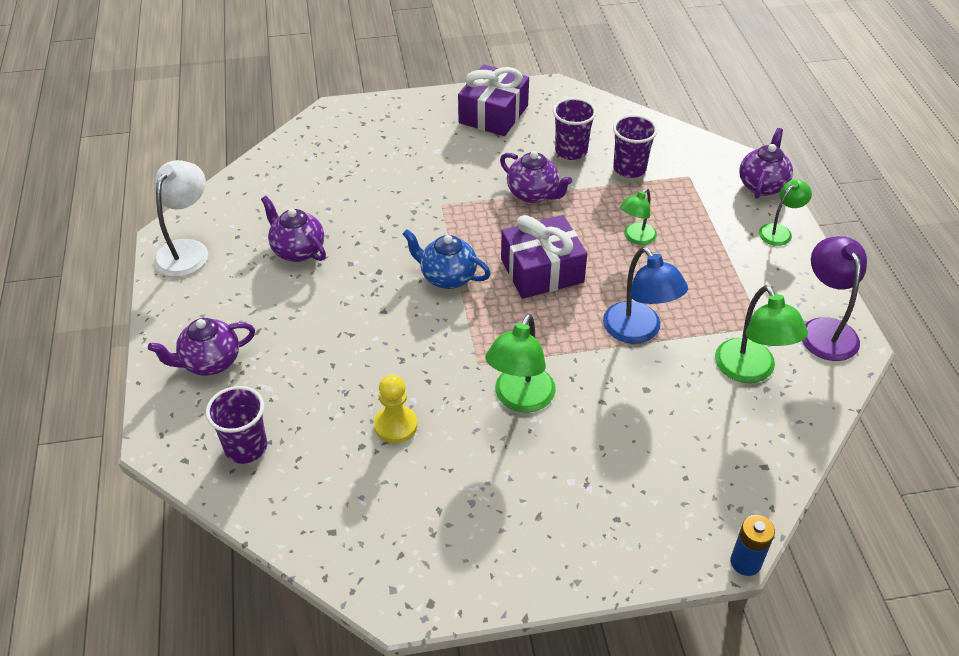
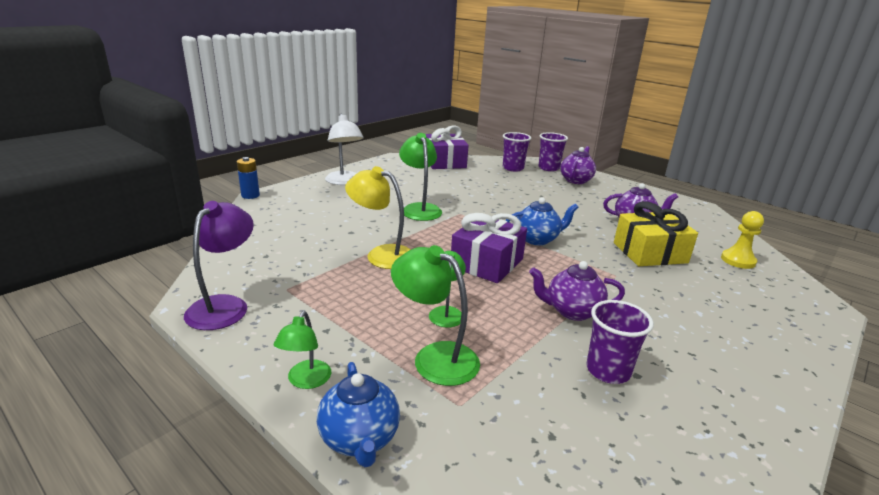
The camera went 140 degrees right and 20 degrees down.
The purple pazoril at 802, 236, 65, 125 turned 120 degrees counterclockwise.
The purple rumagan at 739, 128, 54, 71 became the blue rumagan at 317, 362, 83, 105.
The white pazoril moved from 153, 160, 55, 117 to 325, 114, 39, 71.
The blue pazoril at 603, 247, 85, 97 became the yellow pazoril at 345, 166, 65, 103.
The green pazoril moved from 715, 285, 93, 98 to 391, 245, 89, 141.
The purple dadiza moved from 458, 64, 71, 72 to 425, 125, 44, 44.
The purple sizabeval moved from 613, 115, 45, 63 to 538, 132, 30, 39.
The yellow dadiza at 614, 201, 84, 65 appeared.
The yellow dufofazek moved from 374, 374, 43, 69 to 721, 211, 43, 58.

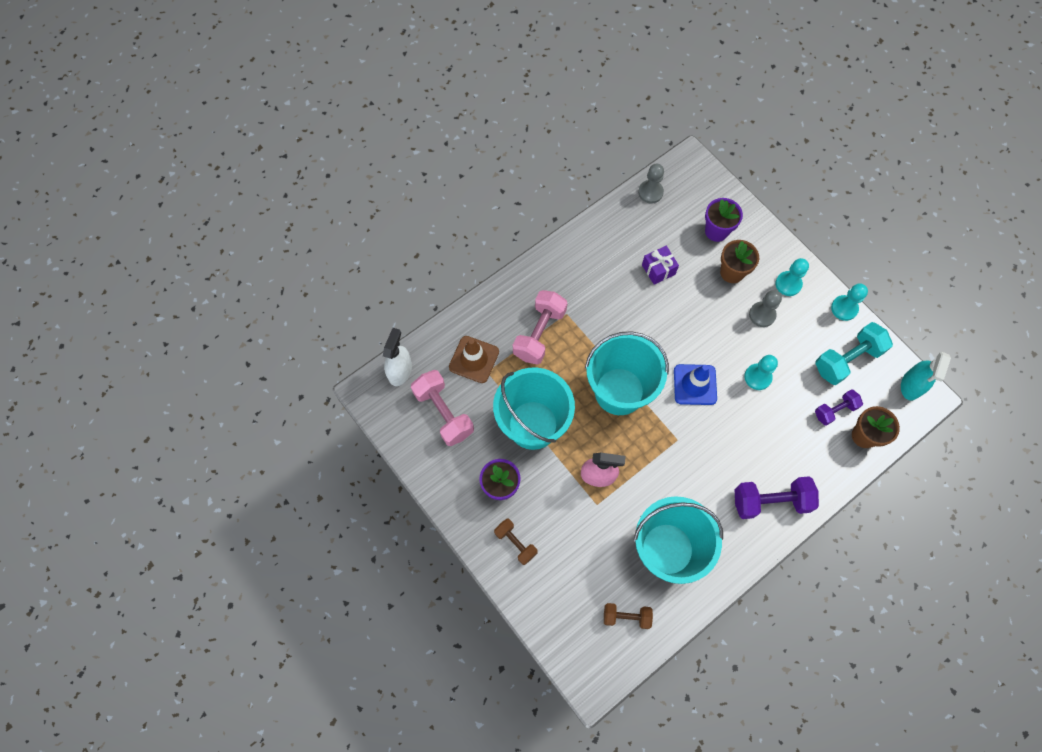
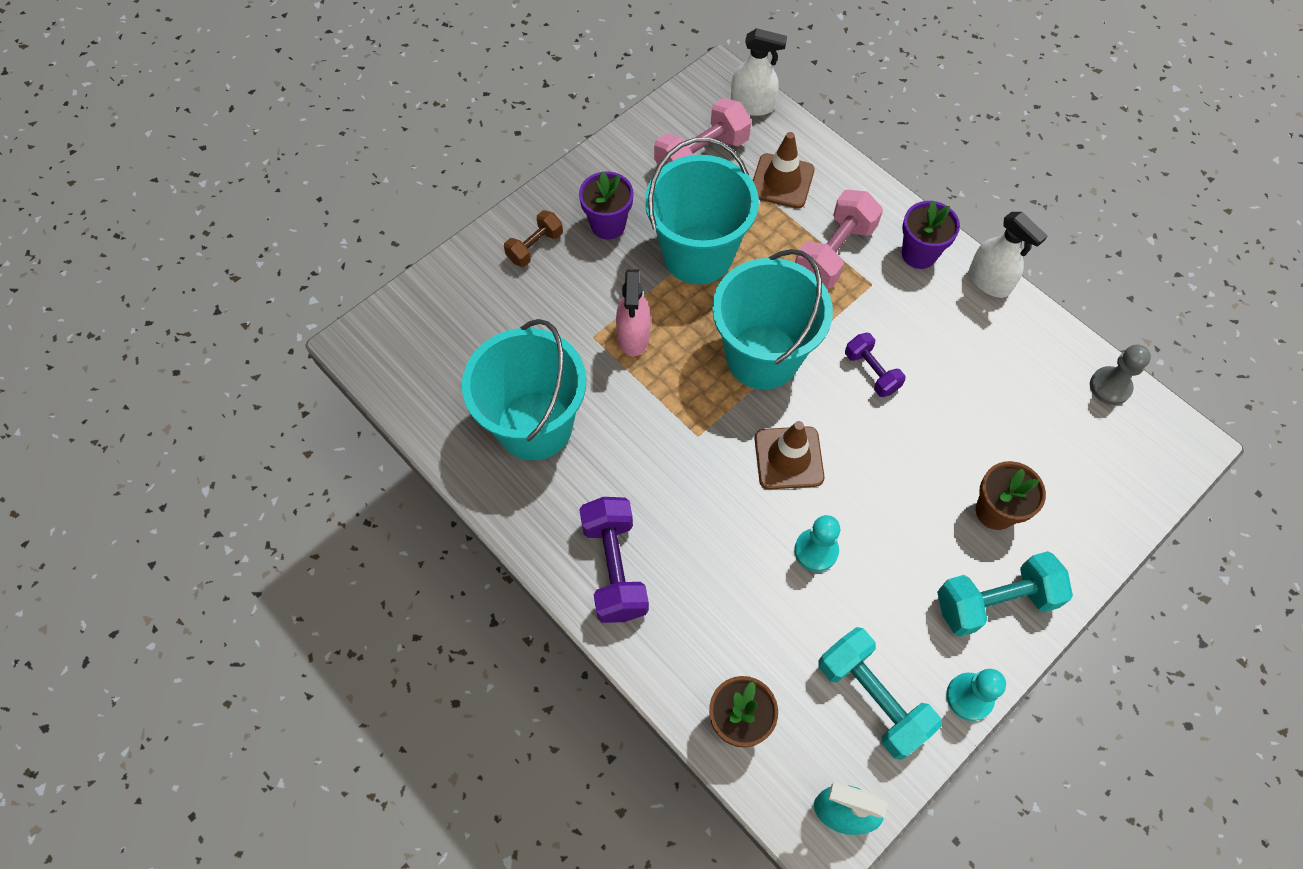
The camera went 85 degrees right and 5 degrees down.
The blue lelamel at 674, 364, 43, 41 became the brown lelamel at 755, 421, 70, 69.
The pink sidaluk at 513, 290, 54, 75 turned 75 degrees counterclockwise.
The purple sidaluk moved from 815, 389, 48, 37 to 845, 333, 61, 64.
The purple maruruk moved from 705, 198, 38, 44 to 902, 201, 58, 68.
The turquoise dufofazek at 775, 258, 34, 38 was replaced by the turquoise sidaluk at 937, 551, 136, 86.
The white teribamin at 969, 212, 78, 86 appeared.
The brown sidaluk at 604, 603, 49, 26 disappeared.
The purple dadiza at 642, 246, 37, 39 disappeared.
The grey dufofazek at 749, 290, 33, 37 disappeared.

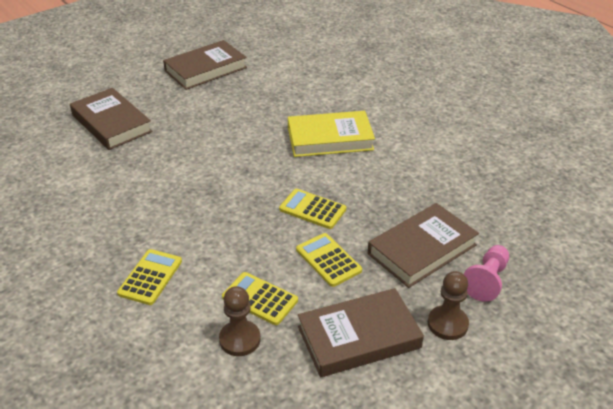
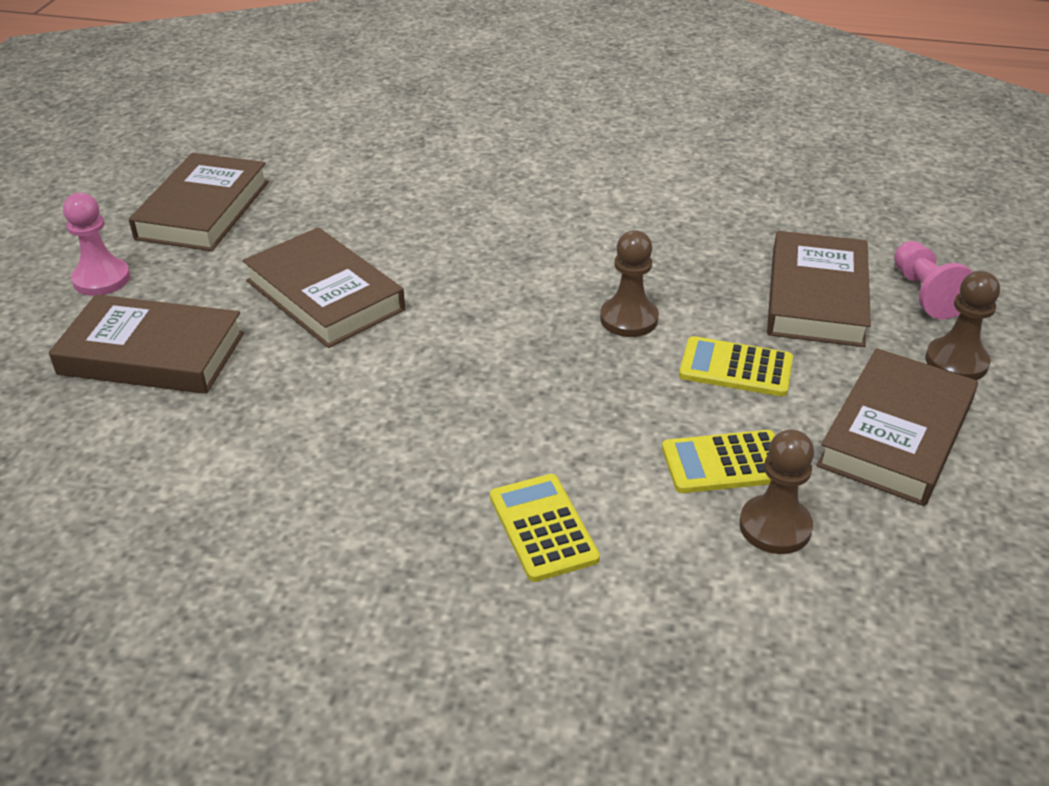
The camera went 40 degrees left and 0 degrees up.
The pink dufofazek at 63, 193, 68, 103 appeared.
The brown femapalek at 243, 227, 162, 121 appeared.
The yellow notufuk at 279, 189, 67, 40 was replaced by the brown dufofazek at 600, 230, 59, 107.
The yellow femapalek at 288, 111, 87, 46 disappeared.

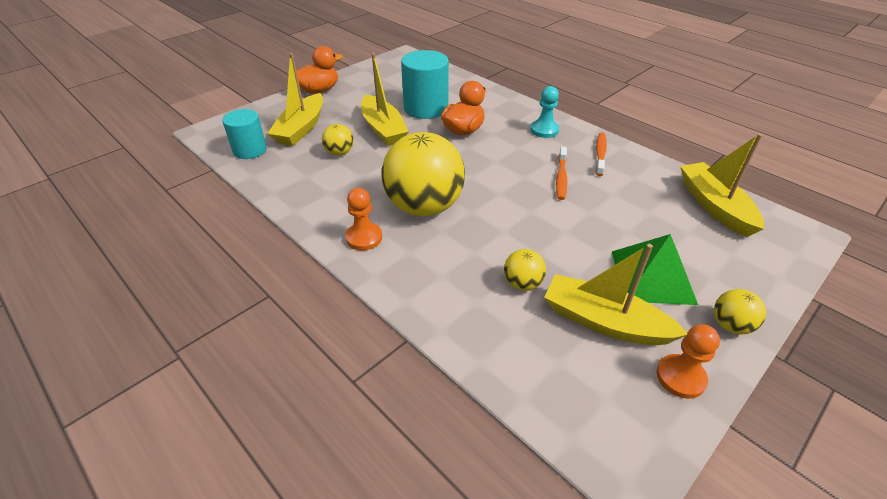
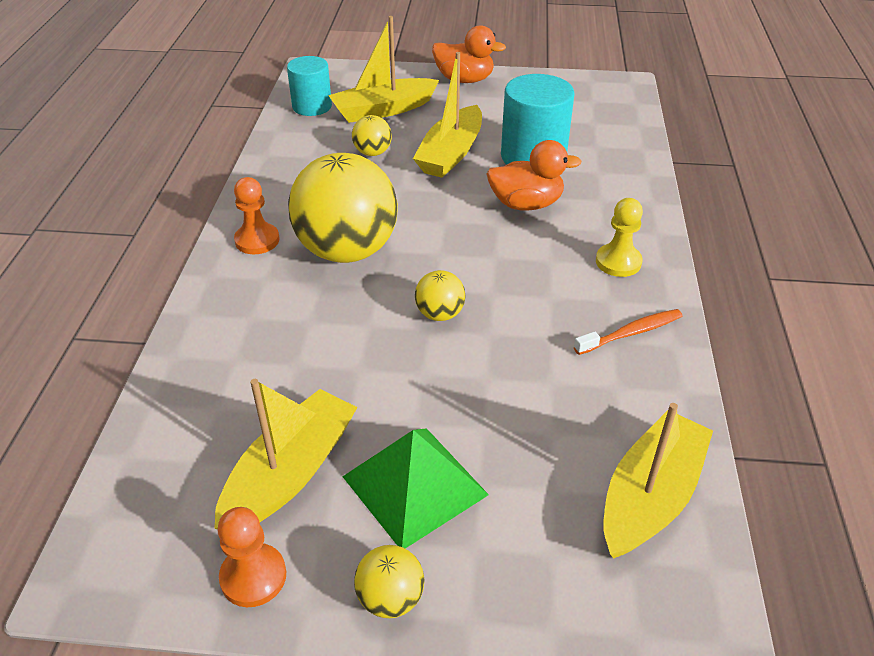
The camera went 50 degrees right and 0 degrees up.
The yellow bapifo at 544, 244, 143, 101 turned 45 degrees clockwise.
The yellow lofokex moved from 504, 249, 42, 42 to 415, 270, 51, 51.
The turquoise dufofazek at 530, 86, 29, 52 became the yellow dufofazek at 596, 198, 47, 79.
The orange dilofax at 556, 147, 11, 53 disappeared.

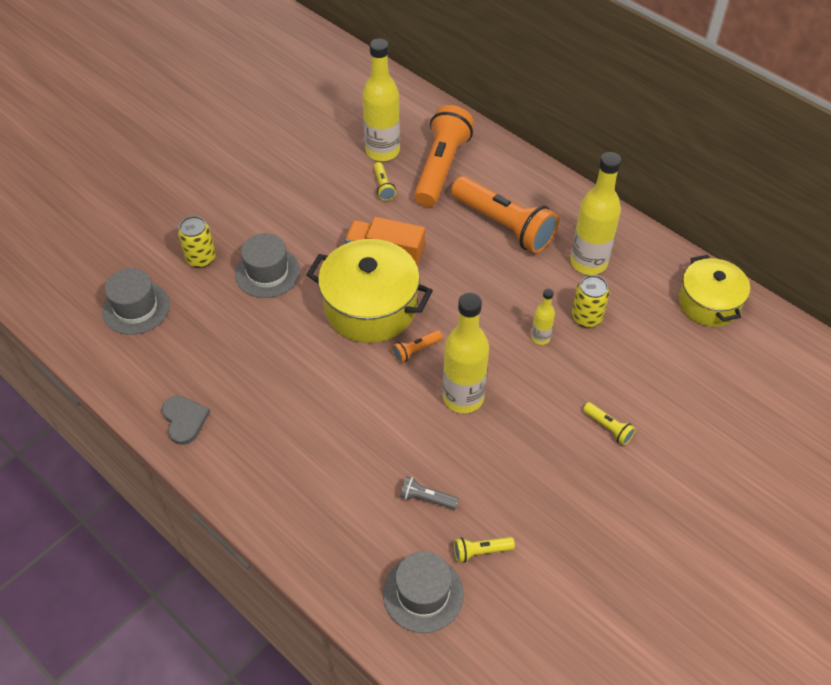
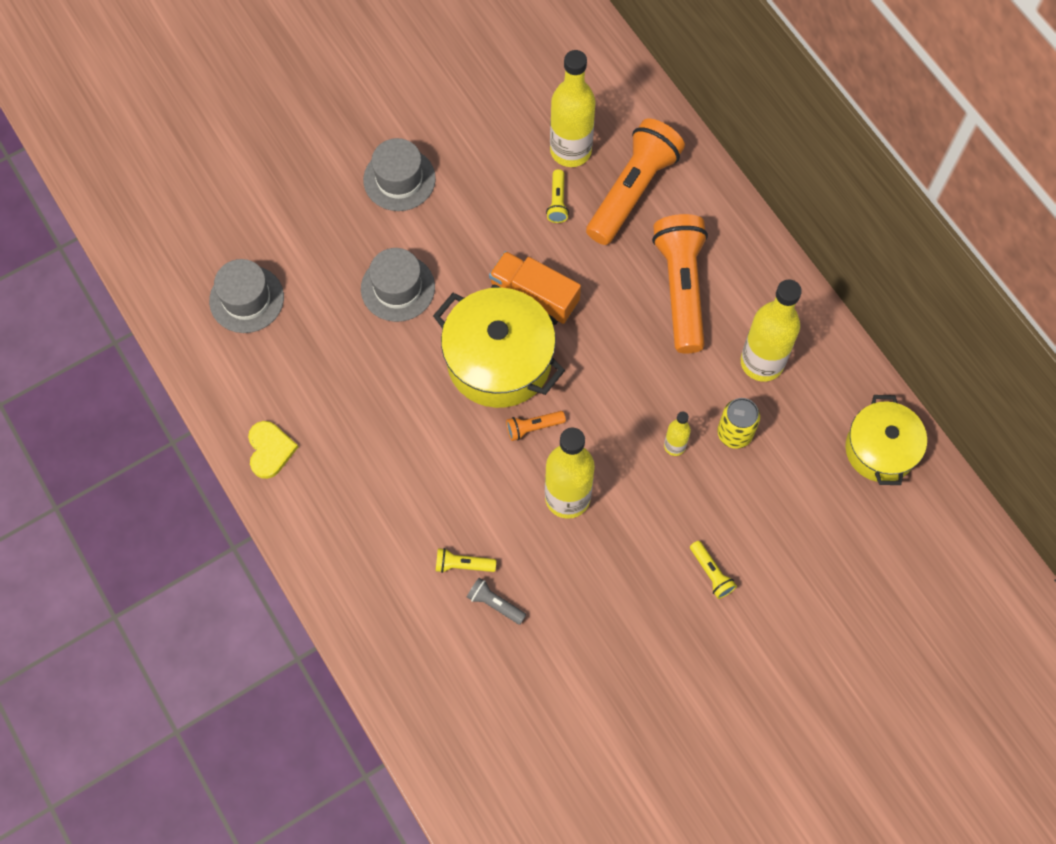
The camera went 15 degrees right and 15 degrees up.
The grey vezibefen at 162, 396, 48, 49 became the yellow vezibefen at 248, 421, 50, 58.
The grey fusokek moved from 383, 551, 81, 82 to 363, 138, 73, 73.
The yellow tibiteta moved from 454, 537, 61, 26 to 436, 548, 60, 25.
The orange tibiteta at 451, 176, 108, 78 turned 150 degrees counterclockwise.
The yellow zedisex at 178, 216, 38, 52 disappeared.

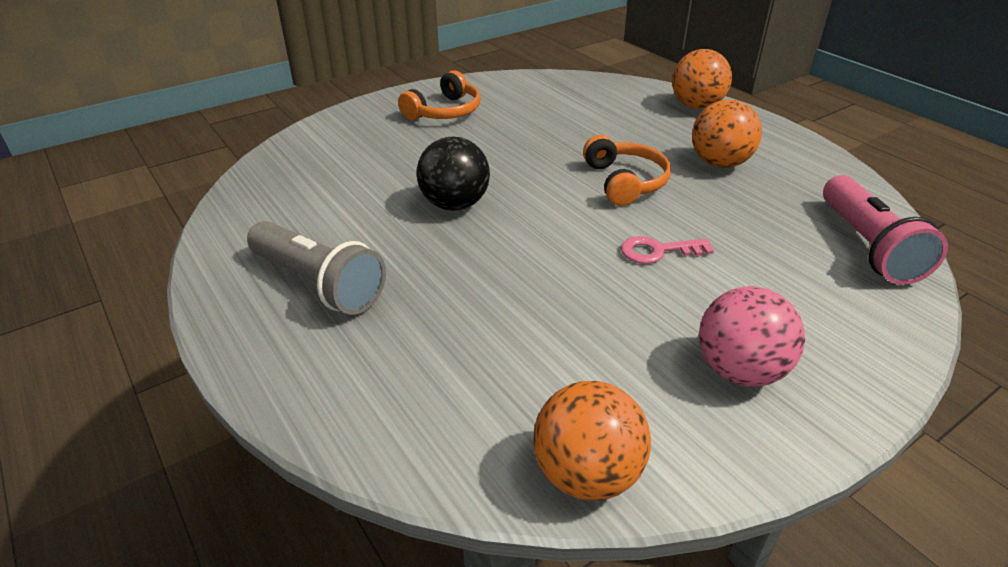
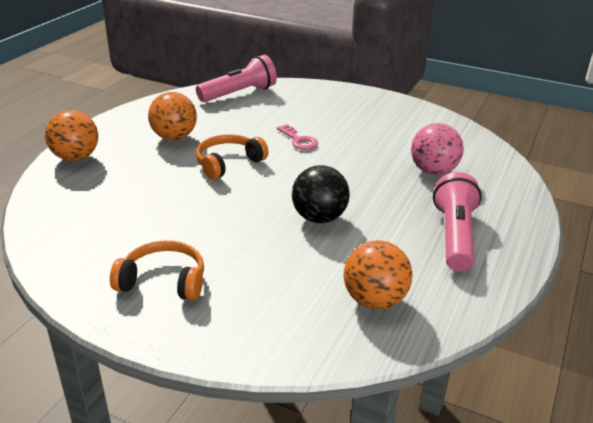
The camera went 120 degrees left and 5 degrees down.
The orange lofokex moved from 533, 381, 118, 120 to 343, 240, 69, 69.
The pink lofokex moved from 699, 286, 106, 101 to 411, 123, 53, 52.
The grey tibiteta at 247, 221, 139, 94 became the pink tibiteta at 433, 172, 49, 100.

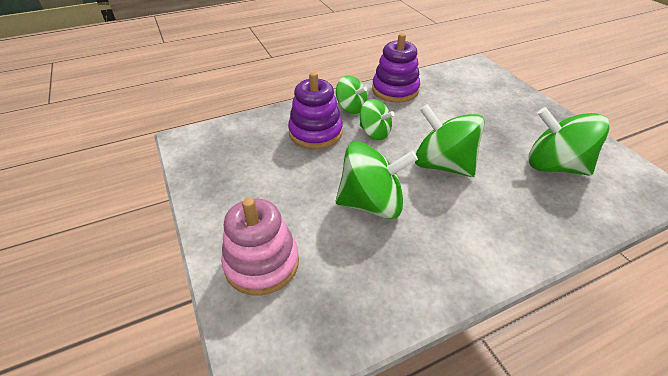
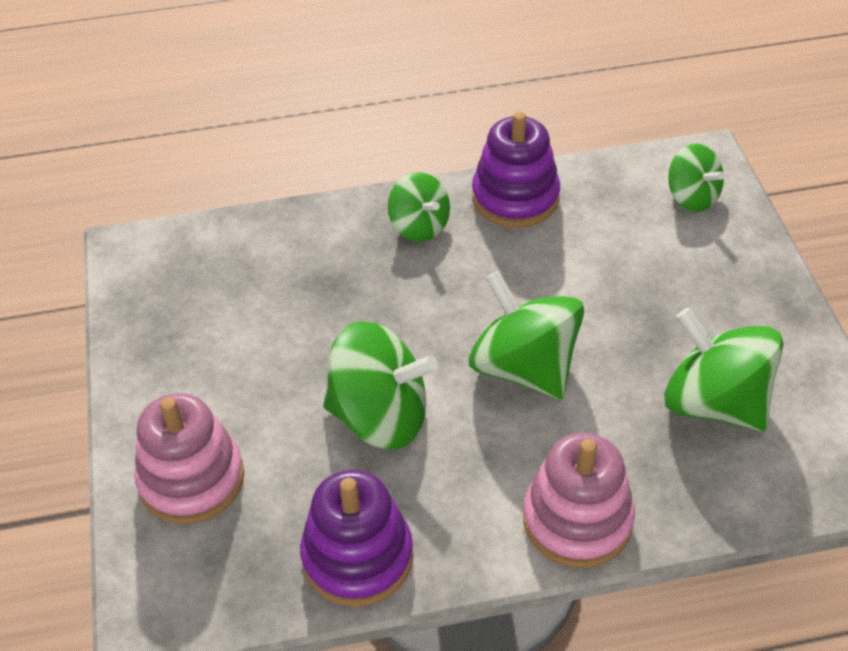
The camera went 15 degrees right and 5 degrees up.
The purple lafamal moved from 288, 72, 55, 77 to 300, 470, 113, 137.
The pink lafamal at 523, 433, 112, 135 appeared.
The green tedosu moved from 360, 99, 35, 41 to 668, 143, 57, 69.

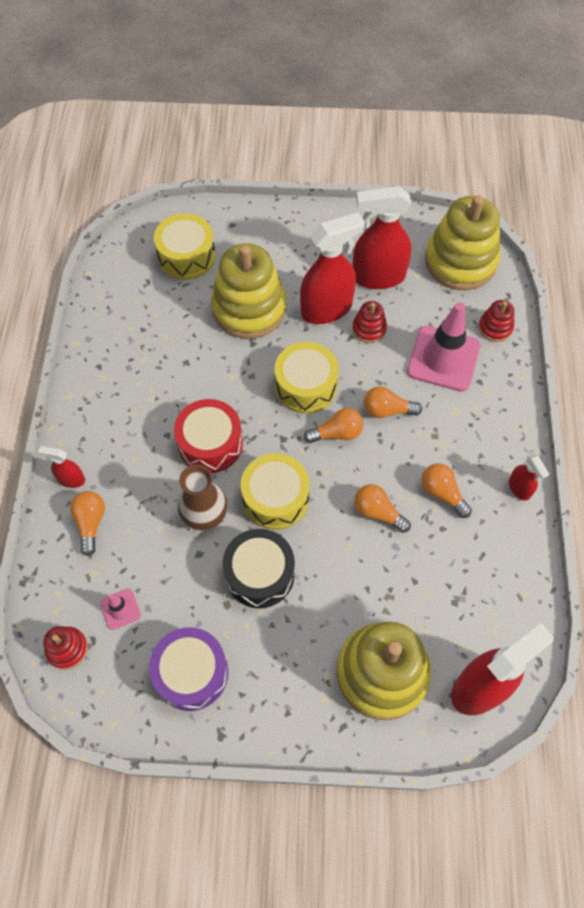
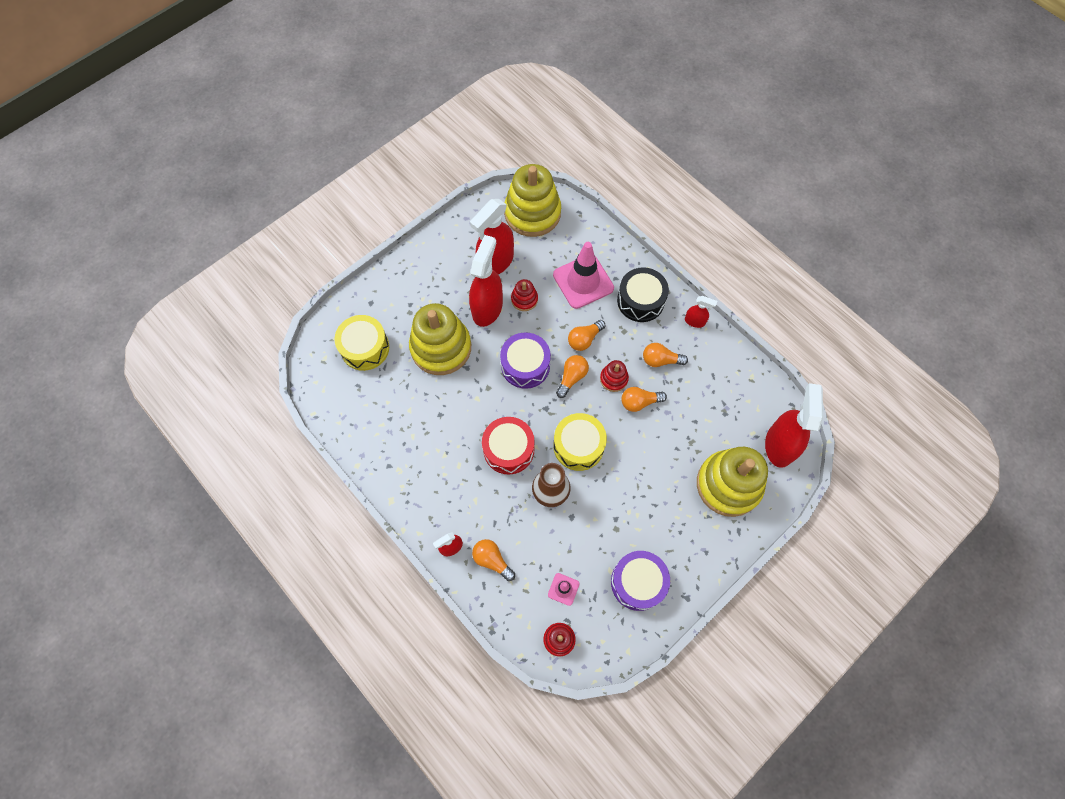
The camera went 45 degrees left and 5 degrees up.
The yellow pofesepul at 274, 342, 65, 72 became the purple pofesepul at 500, 332, 51, 57.
The red lafamal moved from 478, 300, 36, 42 to 600, 360, 29, 32.
The black pofesepul moved from 222, 529, 73, 79 to 617, 267, 52, 55.

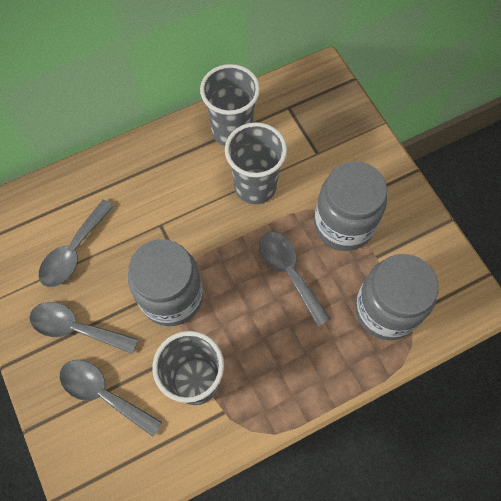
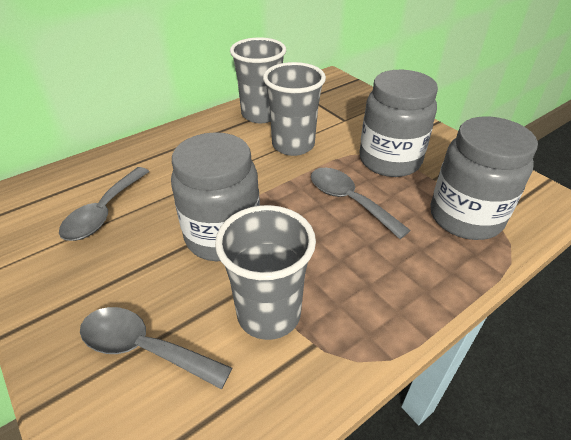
The camera went 10 degrees left and 25 degrees down.
The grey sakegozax at 29, 302, 109, 52 disappeared.

